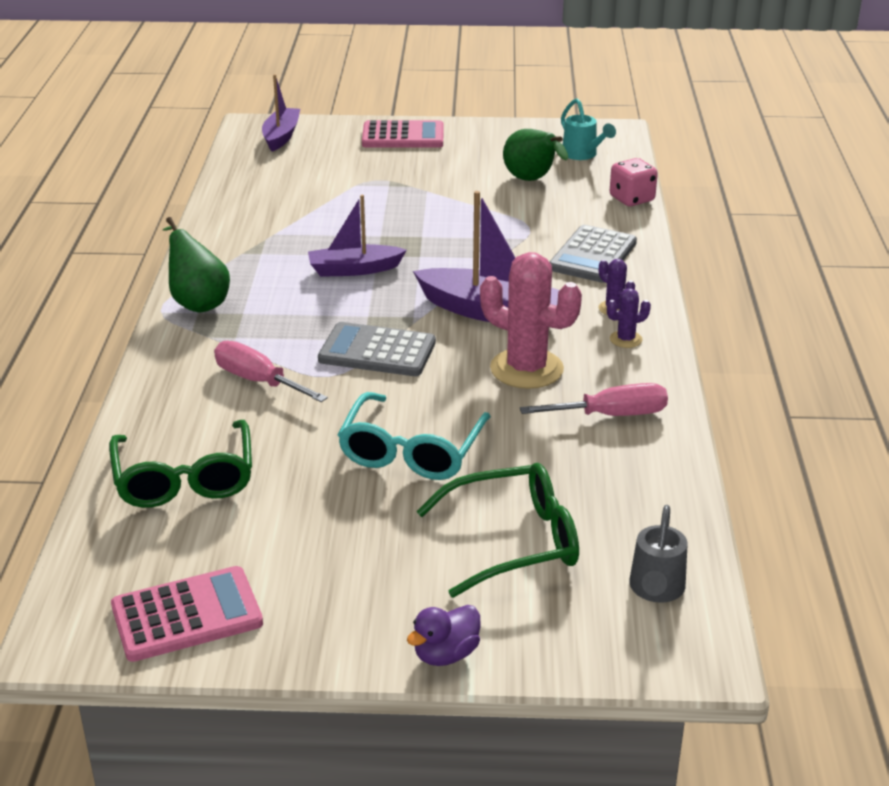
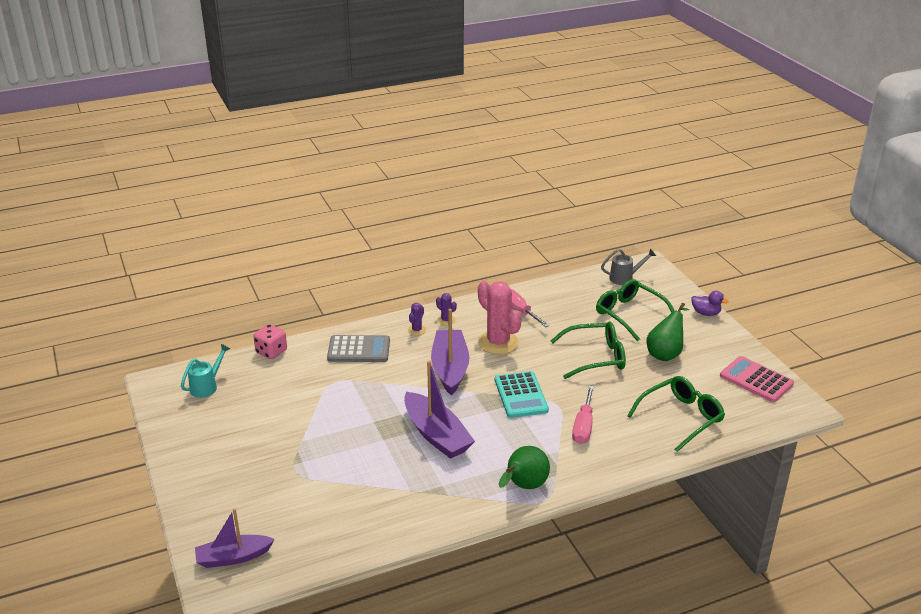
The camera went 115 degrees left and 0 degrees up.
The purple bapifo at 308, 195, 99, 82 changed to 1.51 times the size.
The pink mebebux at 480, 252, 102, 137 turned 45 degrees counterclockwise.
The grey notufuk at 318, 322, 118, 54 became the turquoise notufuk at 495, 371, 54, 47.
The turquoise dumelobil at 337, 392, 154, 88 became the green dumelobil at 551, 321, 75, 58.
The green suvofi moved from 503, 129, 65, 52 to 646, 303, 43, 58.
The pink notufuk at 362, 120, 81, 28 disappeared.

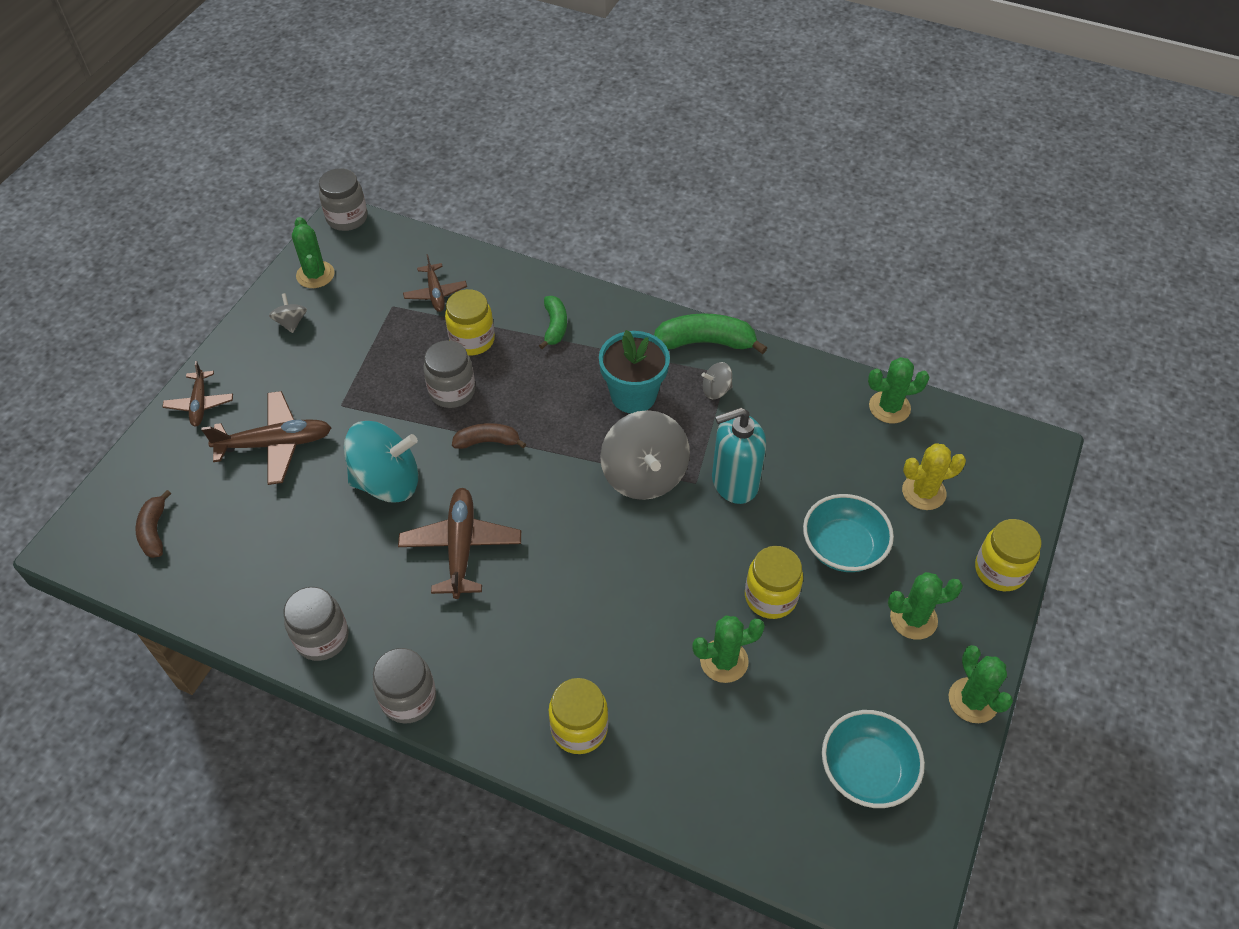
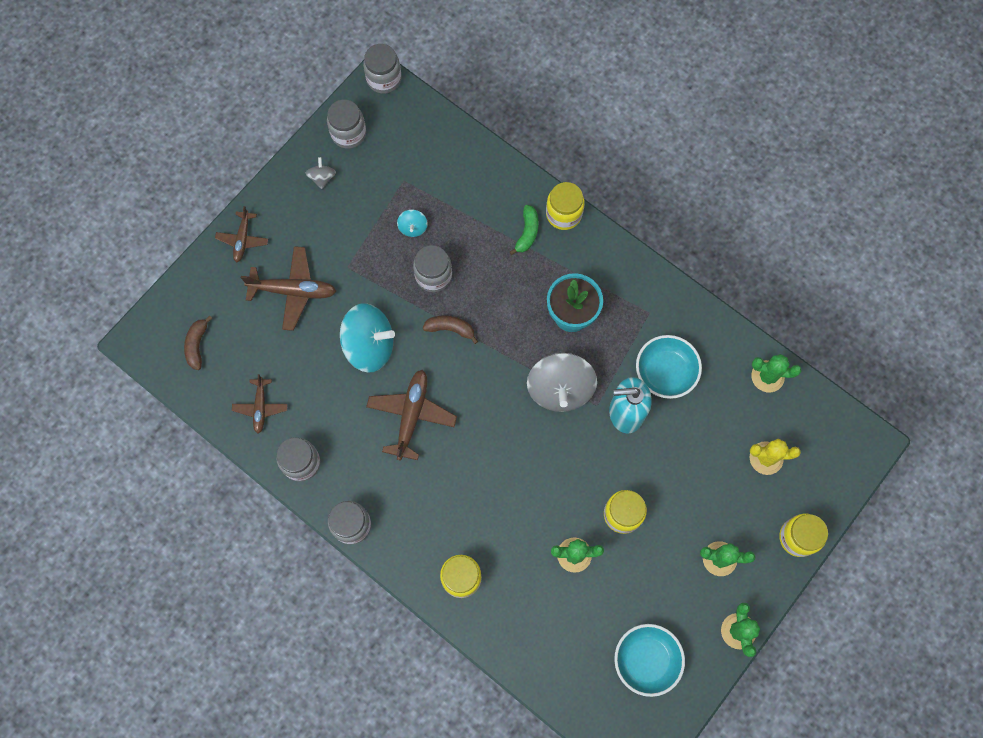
The camera went 15 degrees right and 20 degrees up.
The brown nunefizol moved from 403, 254, 64, 58 to 232, 374, 55, 59.
The green mebebux at 292, 217, 43, 71 was replaced by the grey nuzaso at 327, 99, 39, 50.
The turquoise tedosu at 397, 209, 31, 28 appeared.
The yellow nuzaso moved from 445, 289, 50, 66 to 546, 182, 39, 48.
The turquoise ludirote moved from 803, 494, 91, 78 to 636, 335, 66, 64.
The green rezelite at 654, 313, 113, 41 disappeared.
The grey tedosu at 702, 362, 31, 37 disappeared.

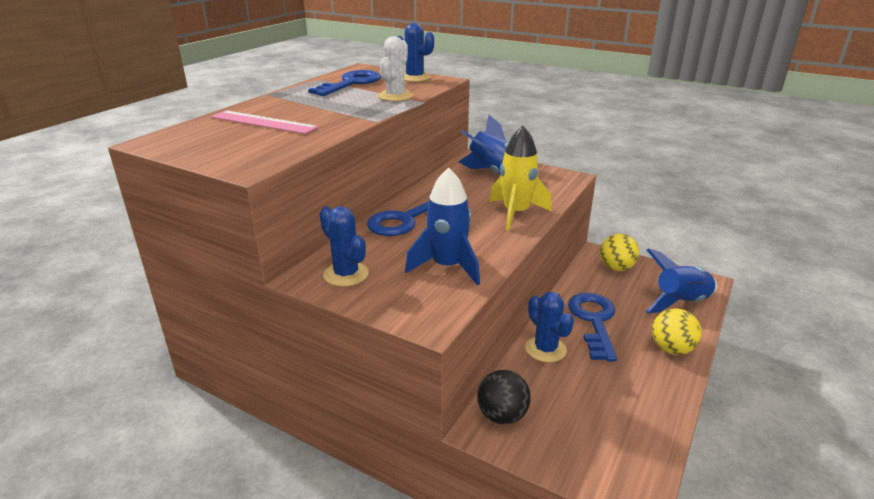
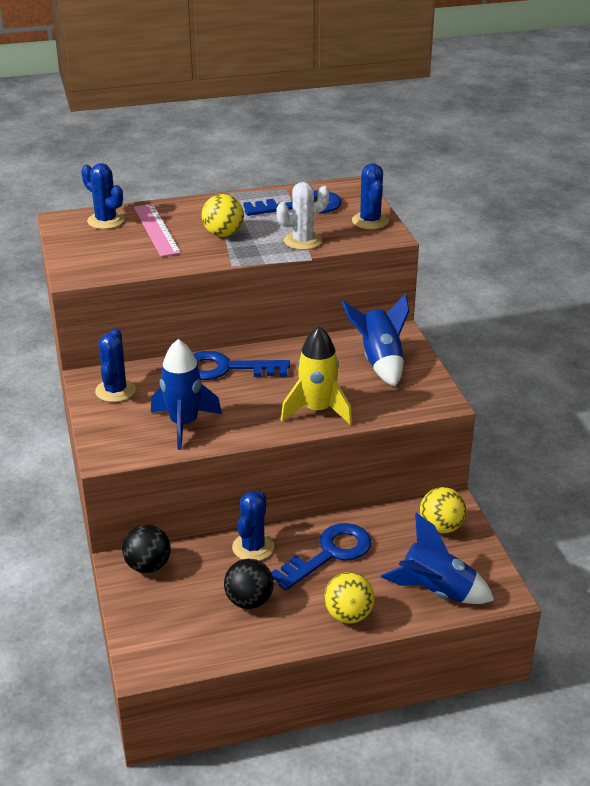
The camera went 45 degrees right and 5 degrees up.
The blue mebebux at 81, 163, 44, 66 appeared.
The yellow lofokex at 202, 194, 42, 43 appeared.
The black lofokex at 224, 559, 50, 50 appeared.

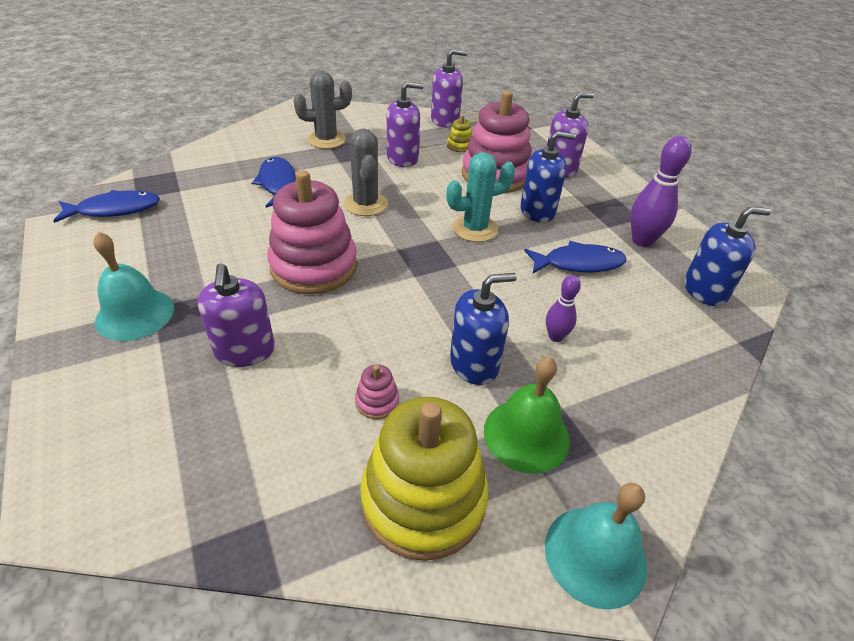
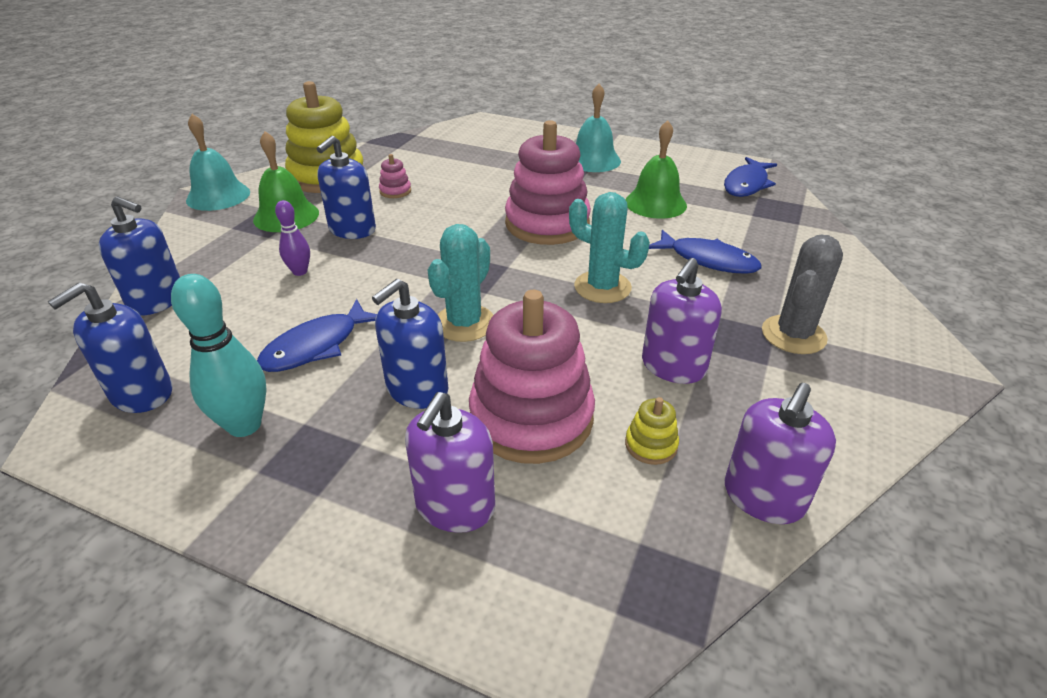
The camera went 140 degrees right and 5 degrees down.
The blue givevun at 98, 196, 82, 120 appeared.
The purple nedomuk at 630, 136, 62, 111 became the turquoise nedomuk at 171, 274, 96, 163.
The grey mebebux at 344, 128, 44, 88 became the turquoise mebebux at 569, 192, 81, 111.
The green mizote at 625, 120, 62, 99 appeared.
The purple givevun at 198, 263, 77, 104 disappeared.

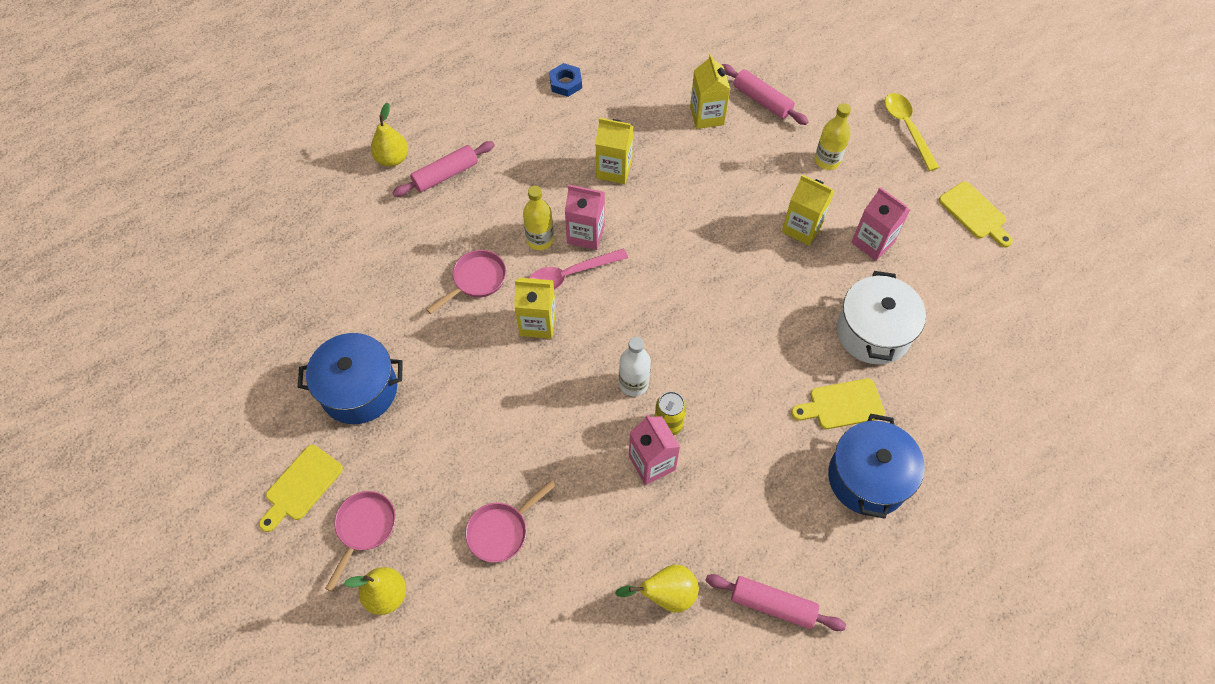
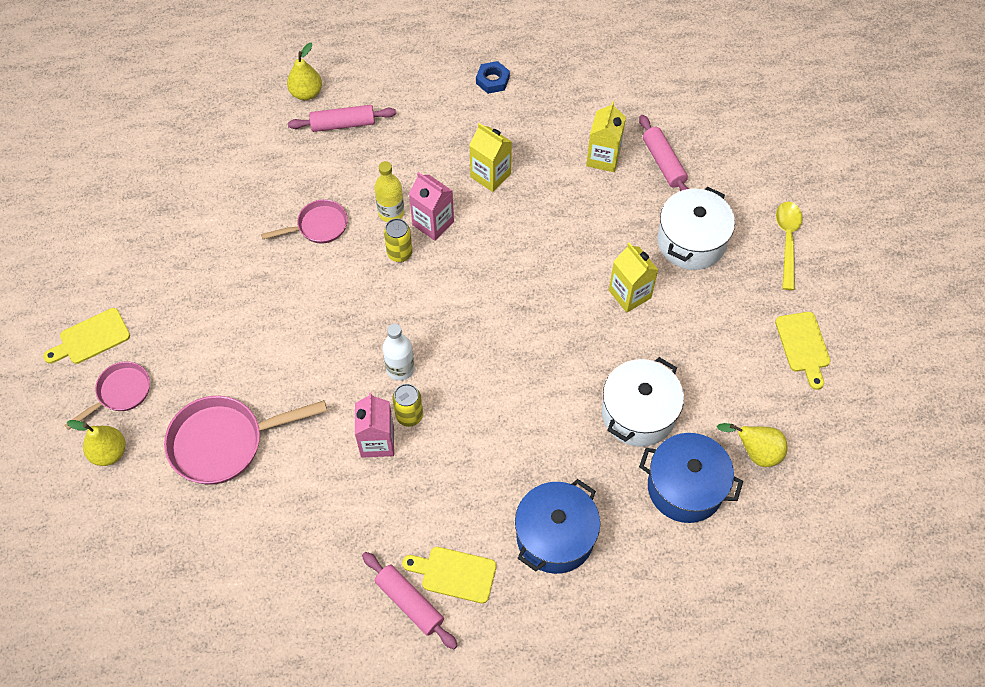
The camera went 25 degrees right and 0 degrees up.
The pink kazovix at 465, 480, 91, 83 changed to 1.71 times the size.
The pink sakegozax at 529, 248, 99, 42 was replaced by the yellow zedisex at 384, 218, 29, 44.
The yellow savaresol moved from 791, 378, 94, 51 to 402, 547, 94, 56.
The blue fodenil moved from 298, 333, 105, 91 to 639, 433, 104, 90.
The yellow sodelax at 815, 103, 36, 67 was replaced by the white fodenil at 657, 187, 78, 83.
The yellow suvofi moved from 615, 565, 84, 48 to 717, 423, 71, 44.
The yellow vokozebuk at 514, 278, 42, 61 disappeared.
The pink vokozebuk at 851, 187, 59, 74 disappeared.

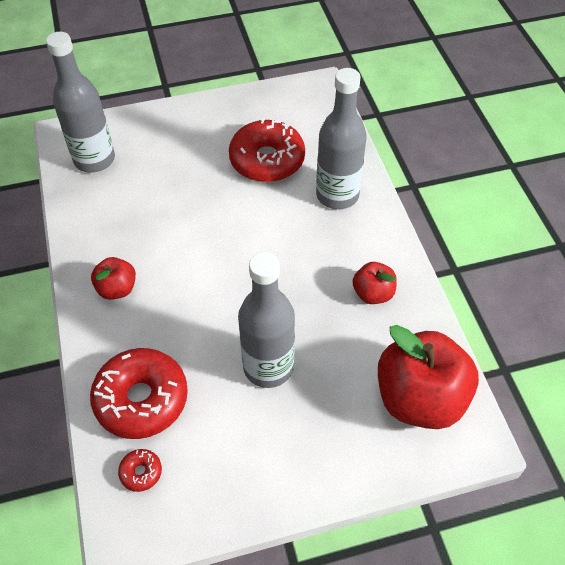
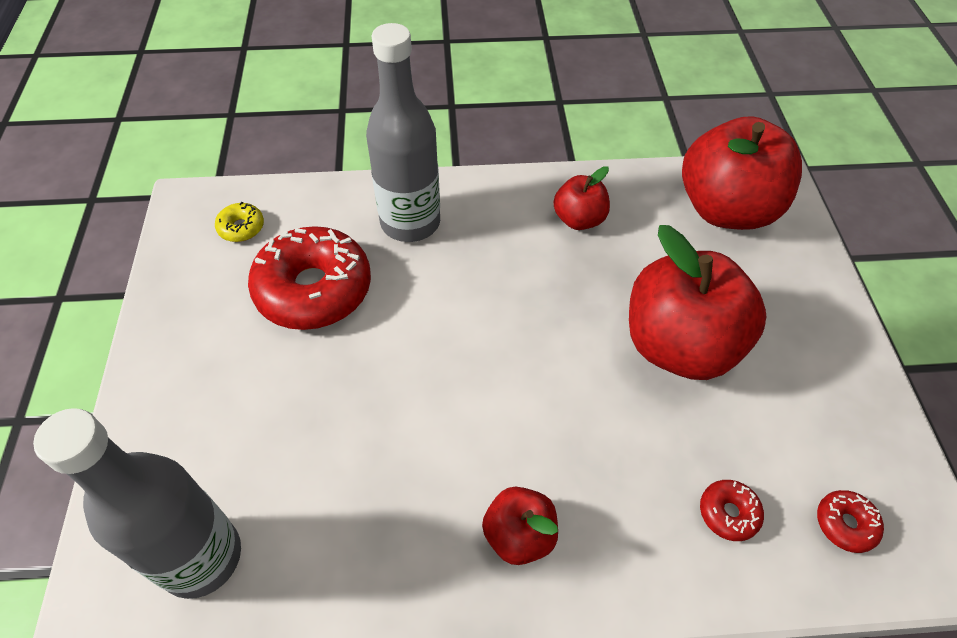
The camera went 80 degrees left and 0 degrees up.
The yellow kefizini at 215, 202, 49, 40 appeared.
The grey sodelax at 238, 252, 57, 136 was replaced by the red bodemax at 629, 225, 137, 155.
The red kefizini at 90, 348, 98, 91 changed to 0.43 times the size.

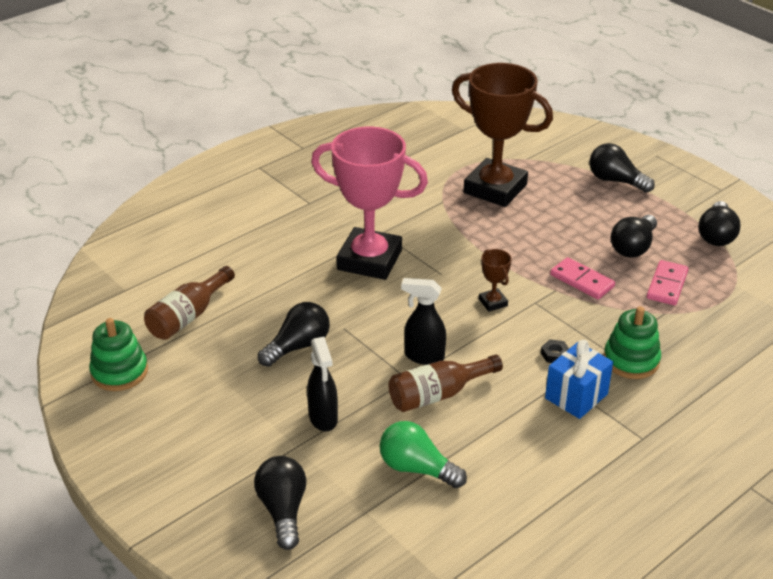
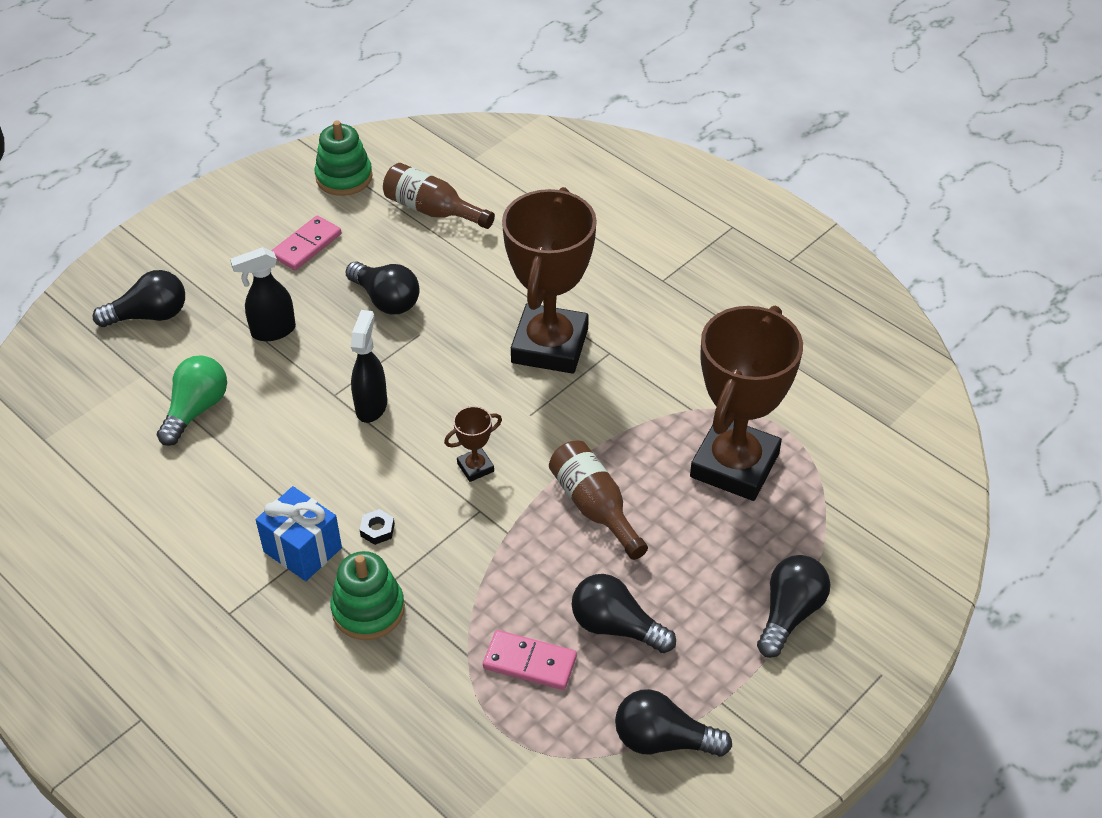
The camera went 85 degrees right and 10 degrees up.
The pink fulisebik moved from 550, 257, 65, 42 to 271, 216, 70, 54.
The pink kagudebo at 311, 127, 117, 153 became the brown kagudebo at 502, 187, 95, 187.
The brown sodelax moved from 389, 355, 114, 57 to 549, 440, 99, 120.

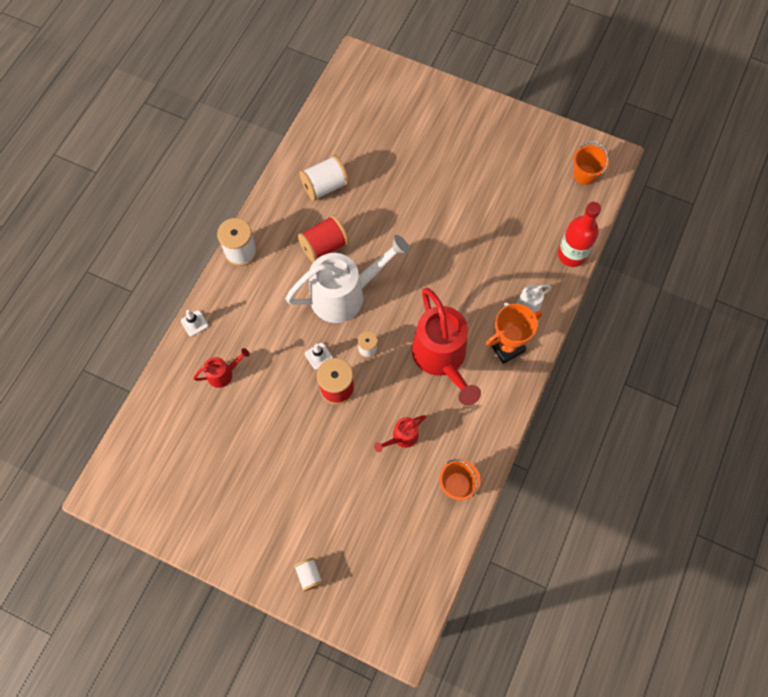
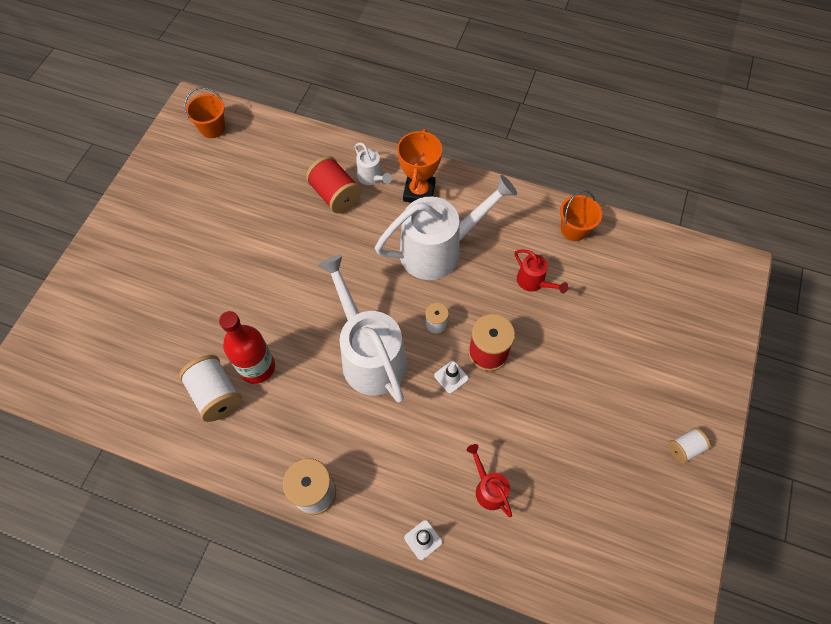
The camera went 95 degrees left and 5 degrees down.
The red sodelax moved from 558, 202, 43, 65 to 219, 311, 56, 73.
The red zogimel moved from 298, 215, 51, 48 to 306, 156, 55, 57.
The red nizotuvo at 412, 288, 69, 117 became the white nizotuvo at 375, 175, 142, 105.
The orange kagudebo at 486, 304, 56, 60 turned 45 degrees clockwise.
The white zogimel moved from 294, 558, 29, 34 to 668, 428, 42, 36.

